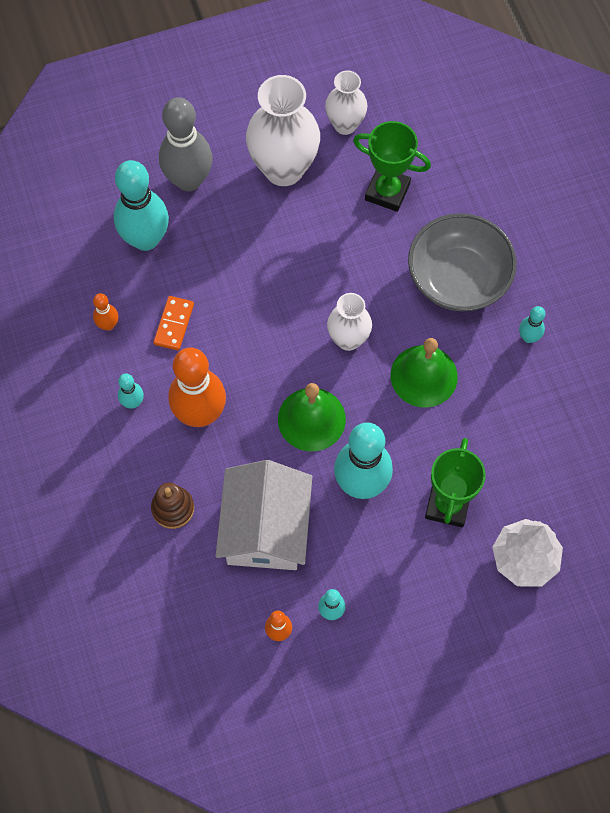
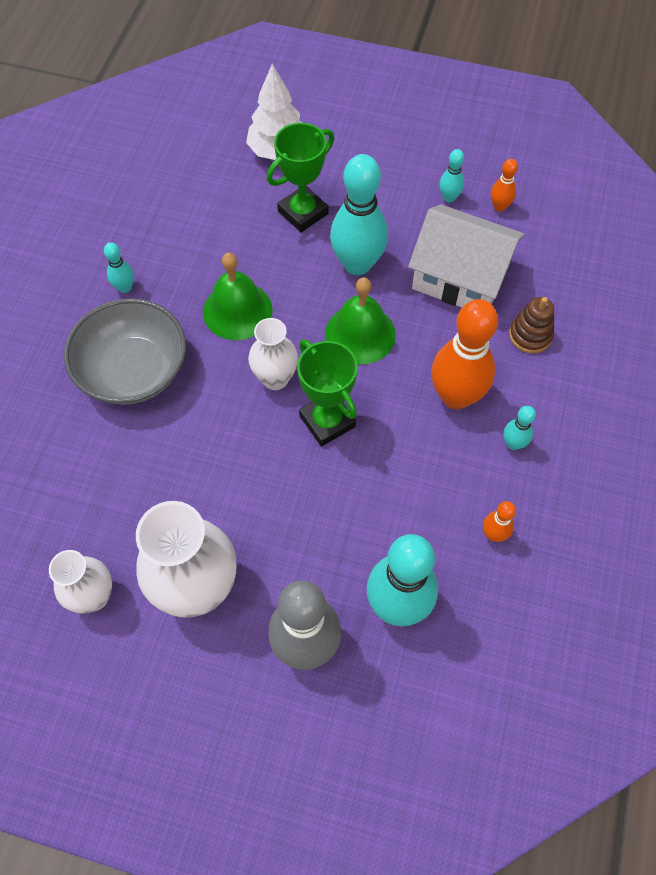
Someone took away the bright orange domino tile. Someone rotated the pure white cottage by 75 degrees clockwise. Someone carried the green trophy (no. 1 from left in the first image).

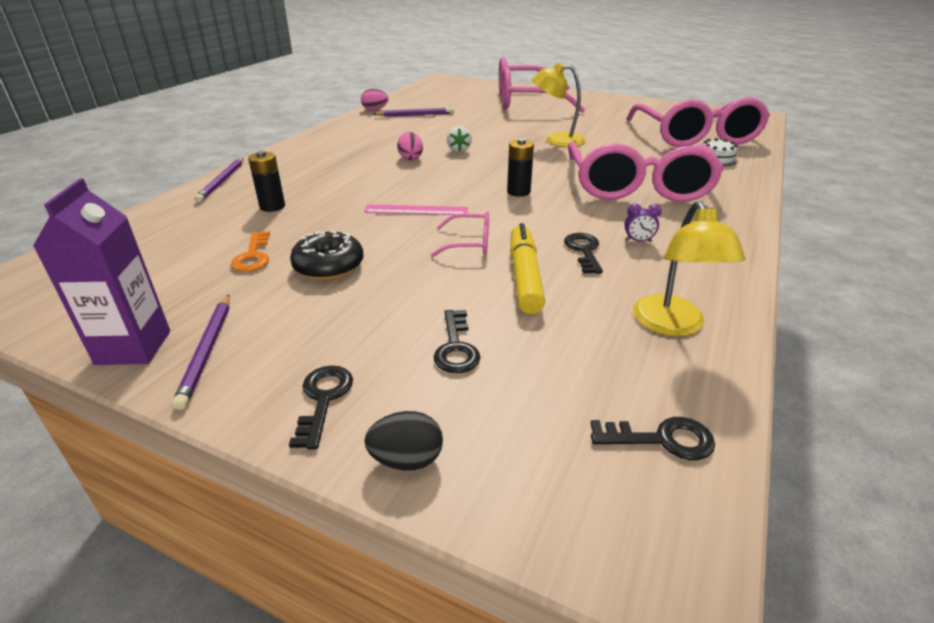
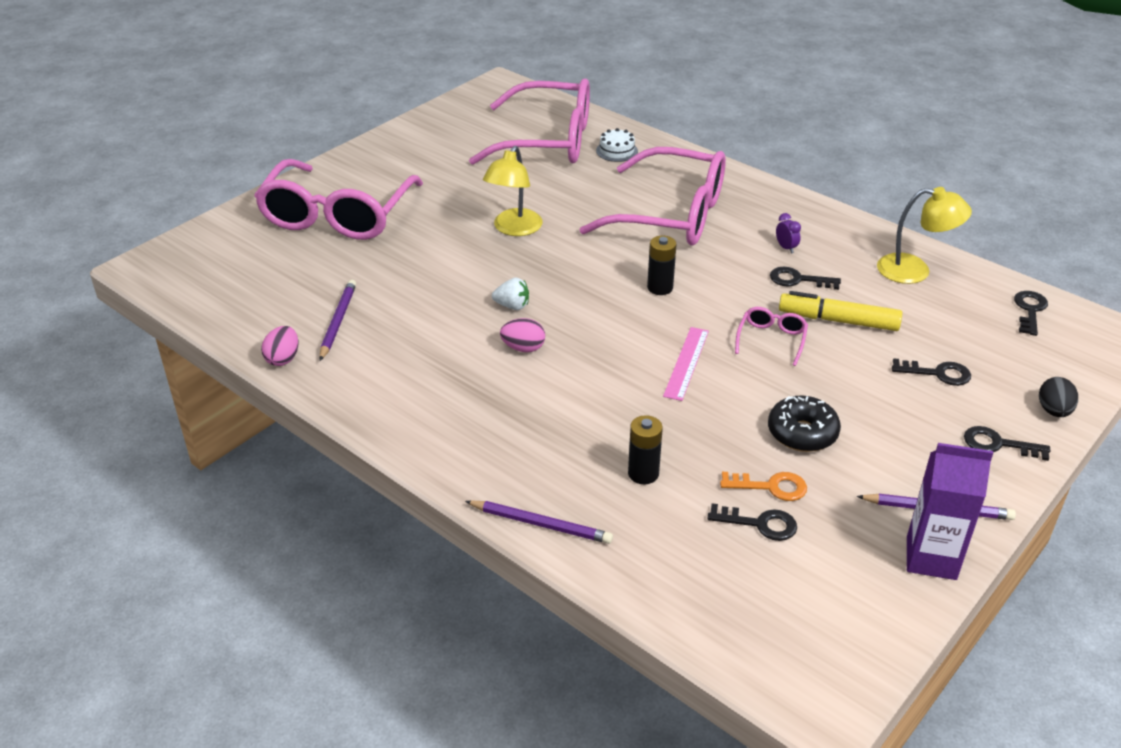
Someone rotated the royal purple bedside clock by 45 degrees counterclockwise. Someone put down the ebony latchkey (no. 1 from left).

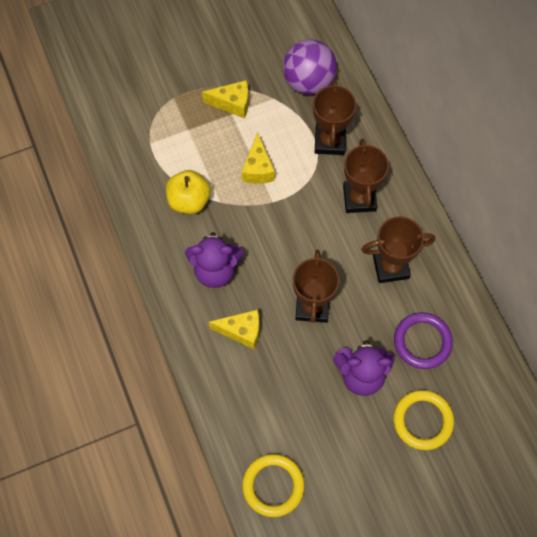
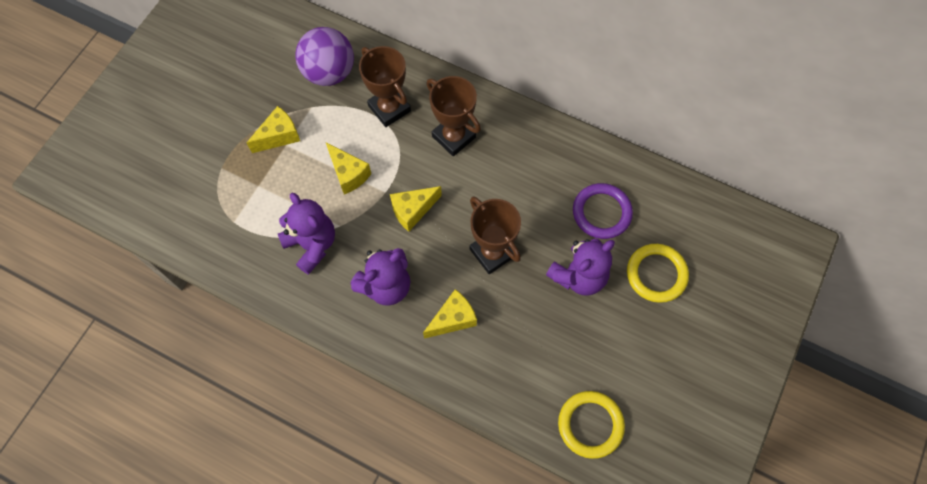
Someone swapped the golden toy apple for the royal purple stuffed bear (no. 1 from left). Someone took away the dark brown trophy (no. 4 from left). Someone put down the golden cheese (no. 3 from left).

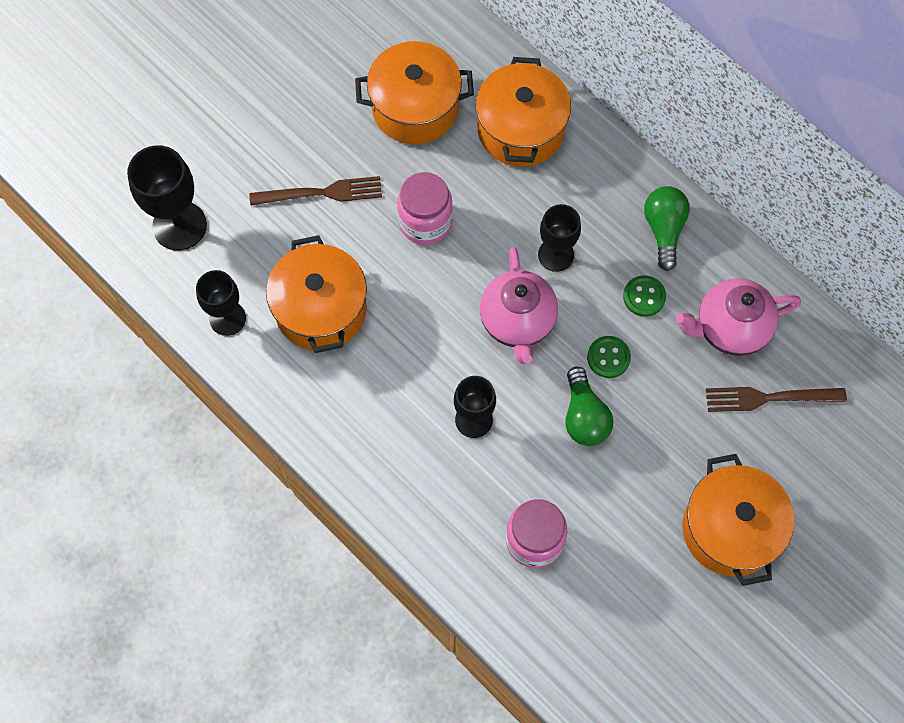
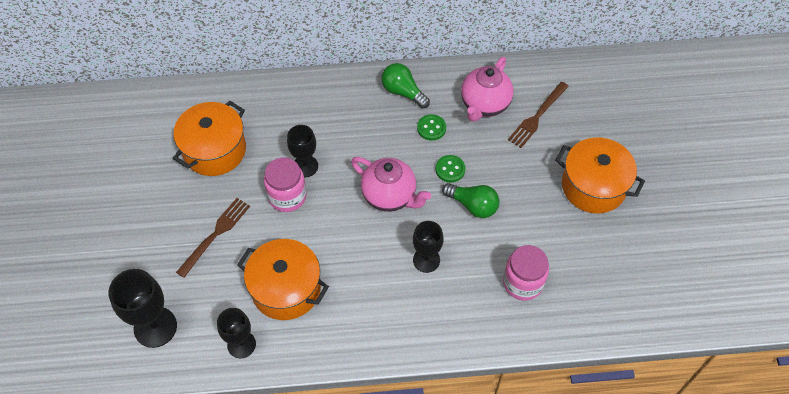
Someone took away the bright orange stockpot (no. 3 from left). Someone carried the ebony goblet (no. 4 from left in the first image).

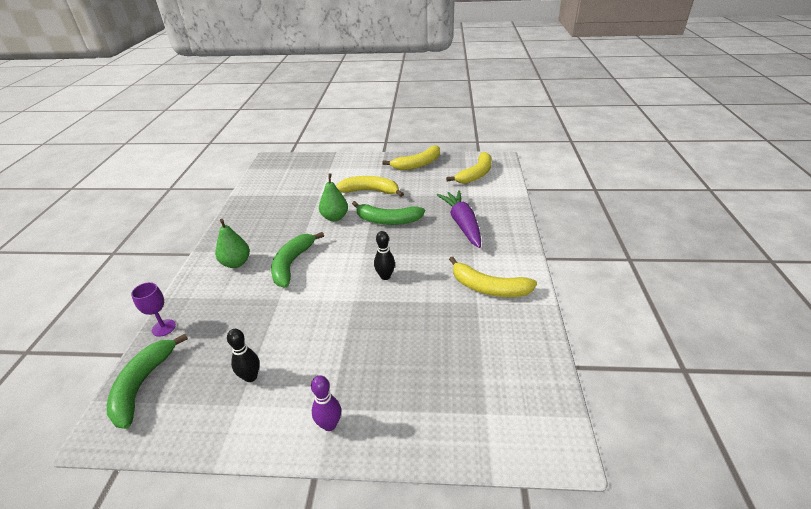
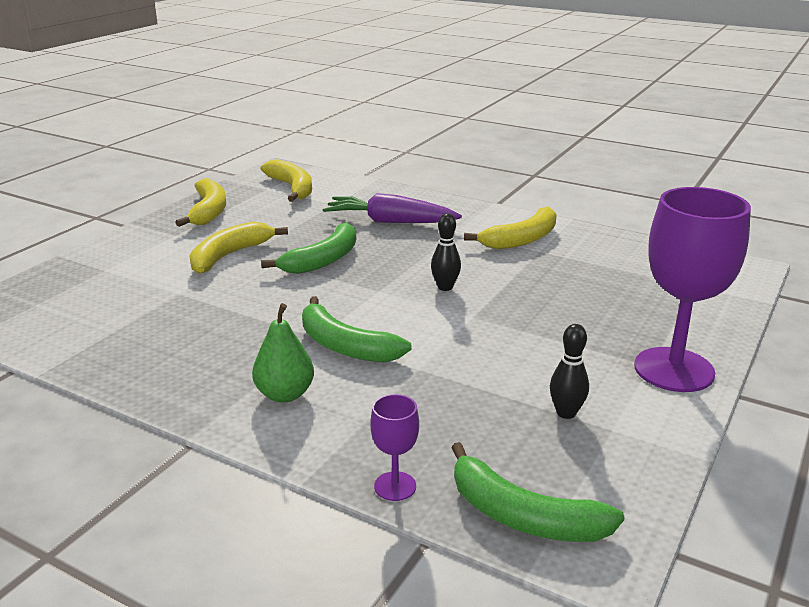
Someone swapped the royal purple bowling pin for the royal purple goblet (no. 2 from left). Someone took away the green pear fruit (no. 2 from left).

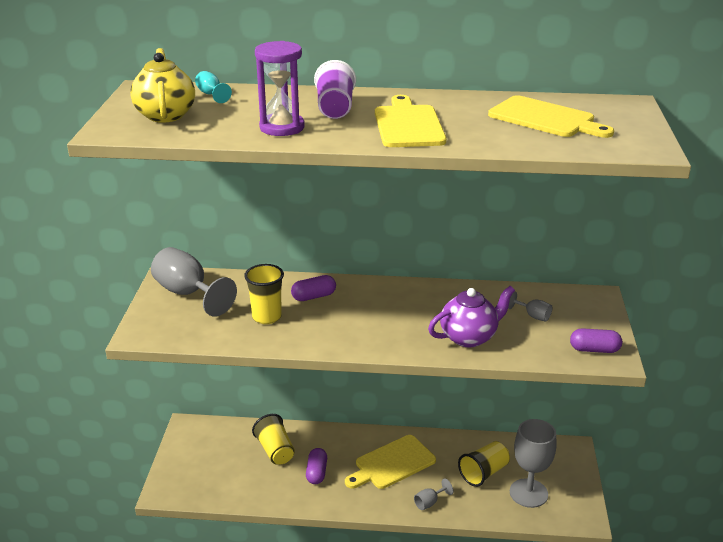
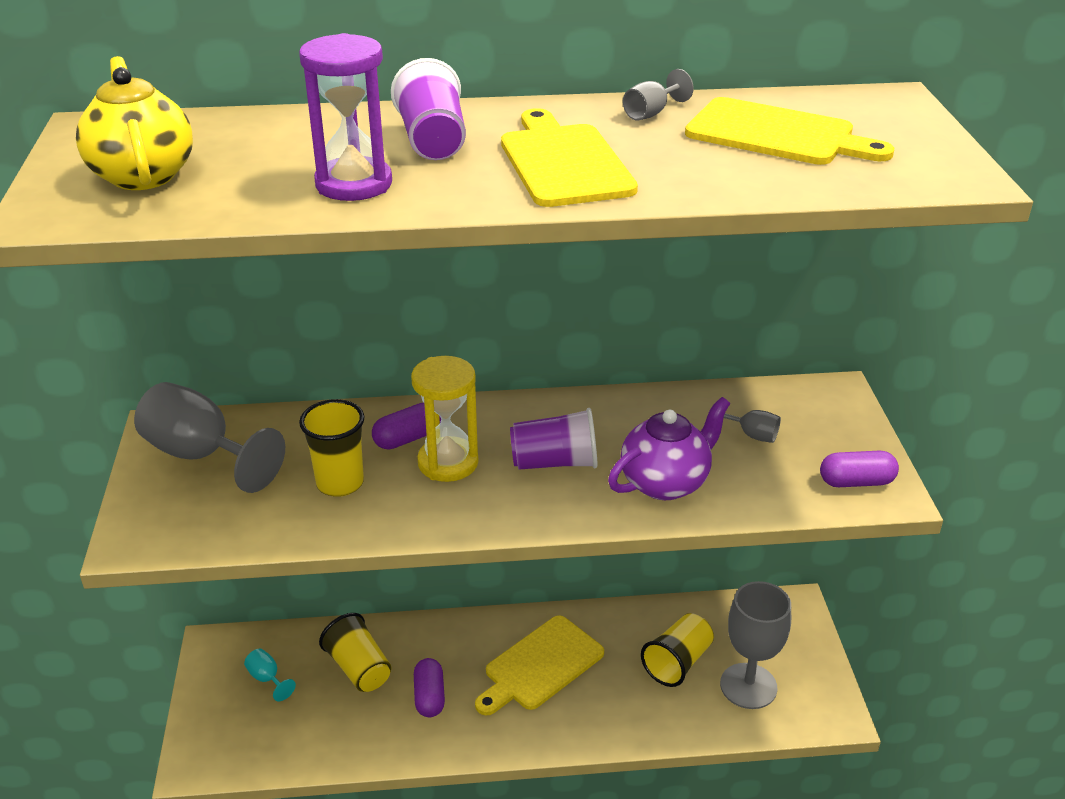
Someone carried the teal goblet. Someone carried the grey goblet (no. 2 from left). Someone put down the golden sandglass. Someone put down the royal purple beaker (no. 2 from left).

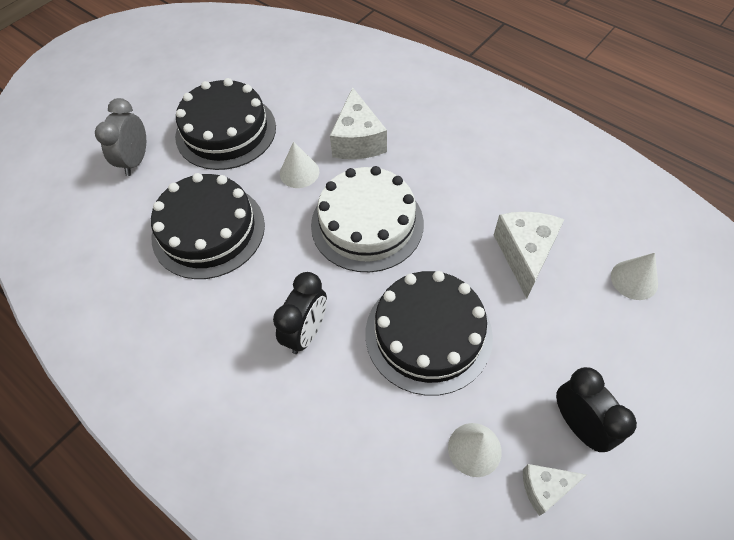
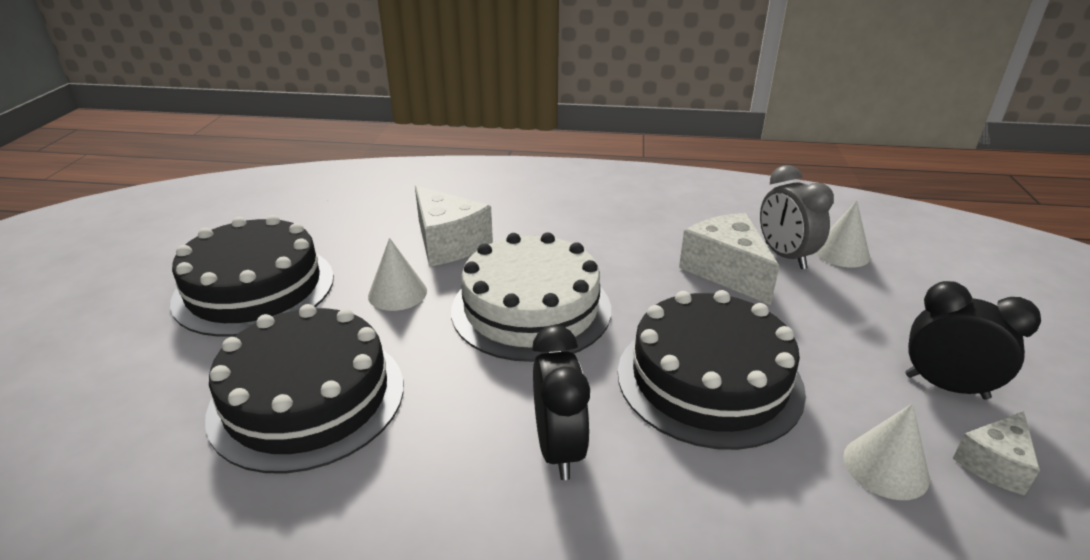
Someone carried the grey bedside clock.

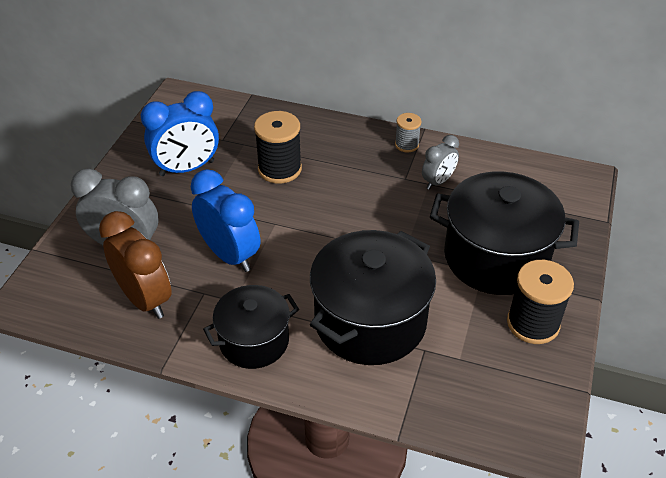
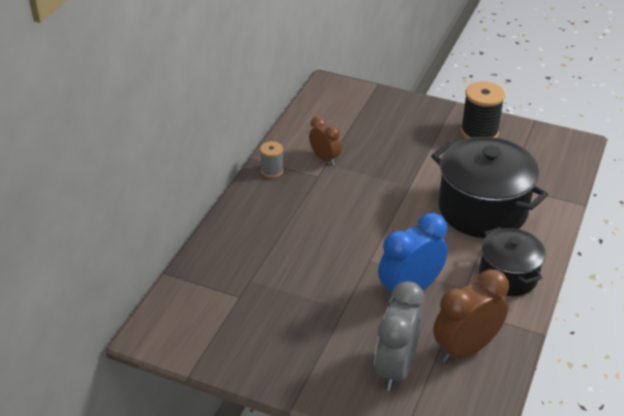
Someone took away the cobalt bedside clock (no. 1 from left). Someone took away the ebony bobbin (no. 1 from left). Someone repainted the grey bedside clock (no. 2 from left), which became the dark brown bedside clock (no. 1 from left). Someone took away the ebony stockpot (no. 3 from left).

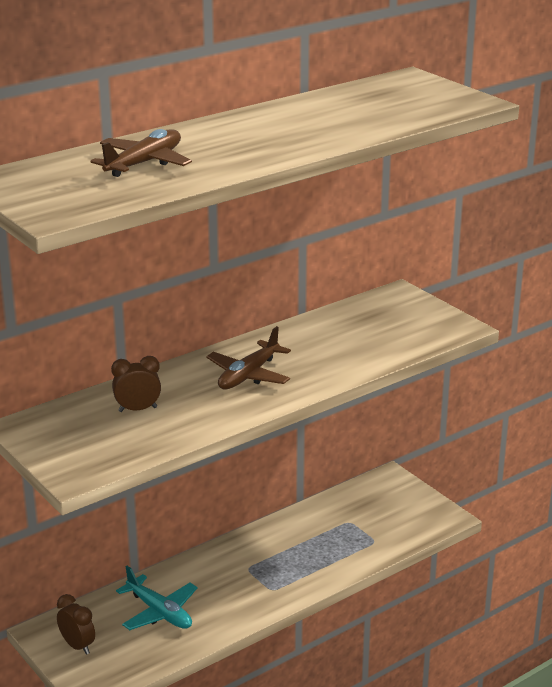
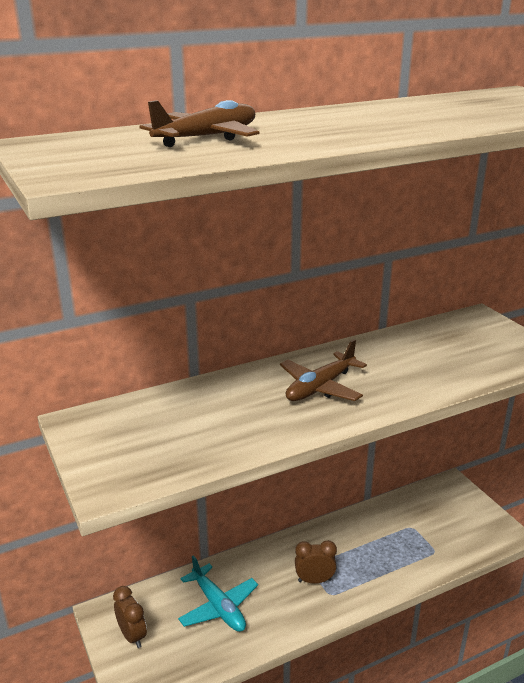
Someone carried the dark brown bedside clock (no. 2 from left).

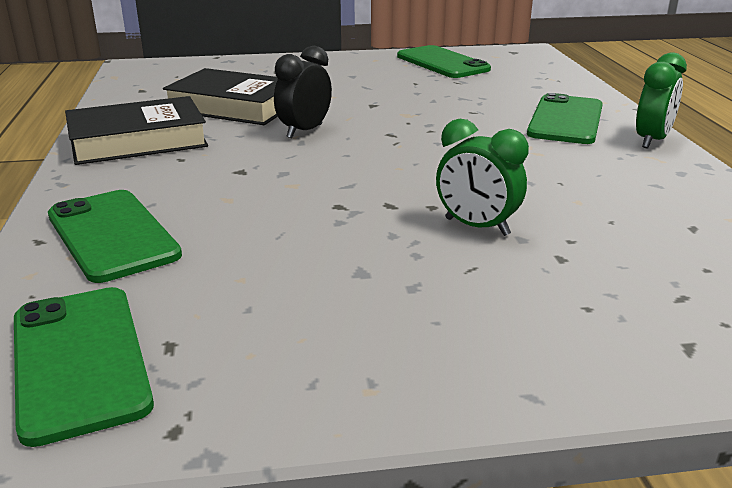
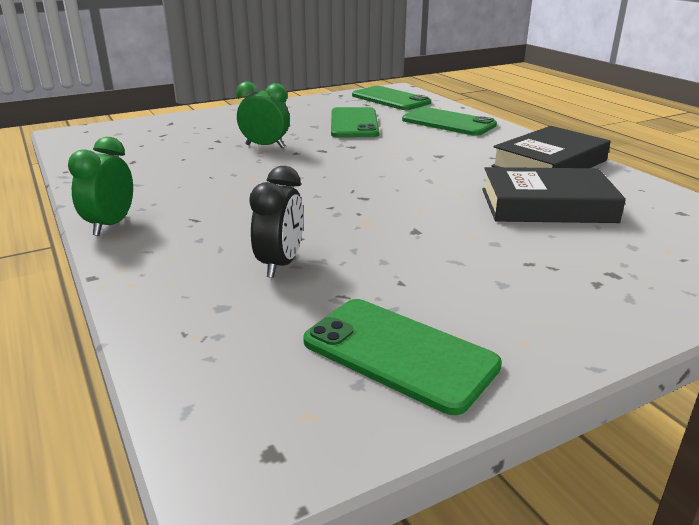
Someone carried the ebony bedside clock. Someone carried the green smartphone (no. 4 from left in the first image).

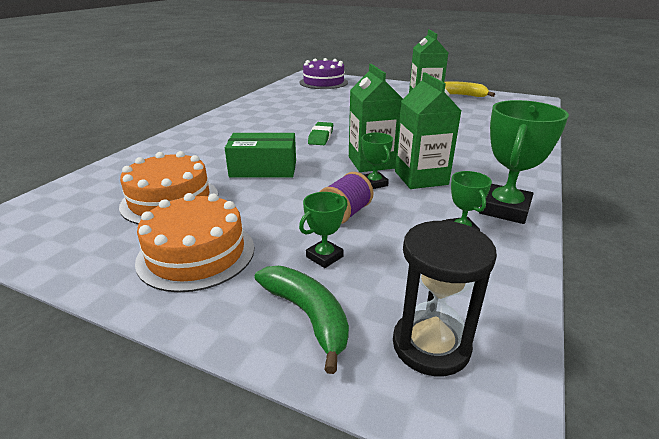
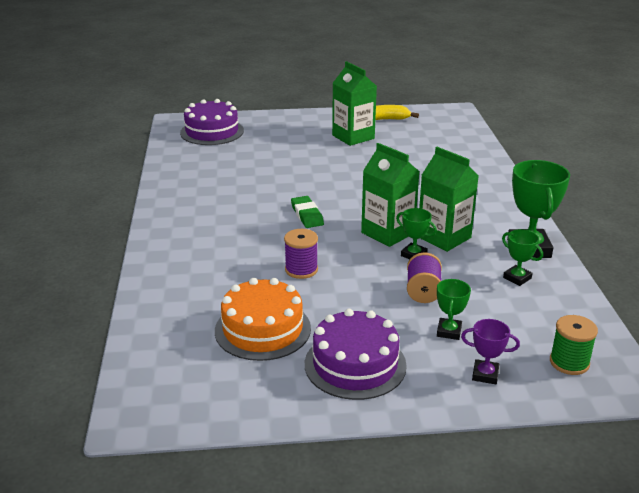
Someone repainted the bright orange gateau (no. 2 from left), which became the royal purple gateau (no. 2 from left). Someone swapped the green package for the royal purple bobbin (no. 1 from left). Someone swapped the green banana for the royal purple trophy. Someone swapped the ebony sandglass for the green bobbin.

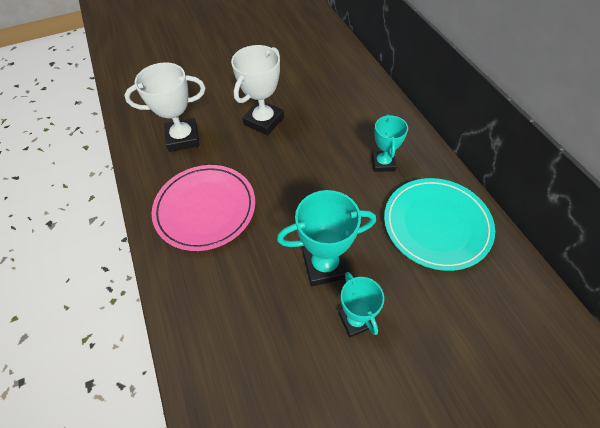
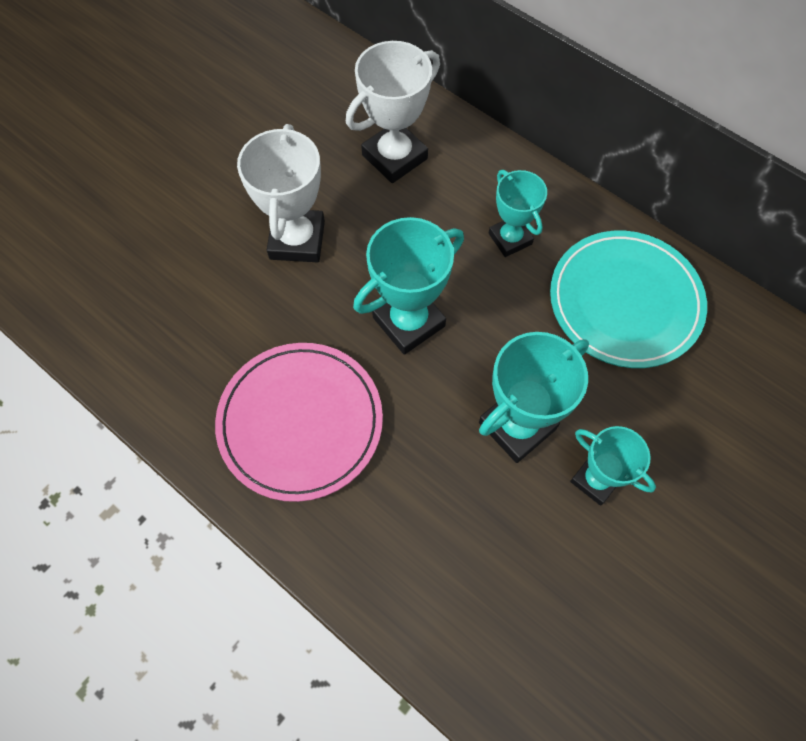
Someone carried the pure white trophy (no. 1 from left in the first image). Someone put down the teal trophy (no. 1 from left).

